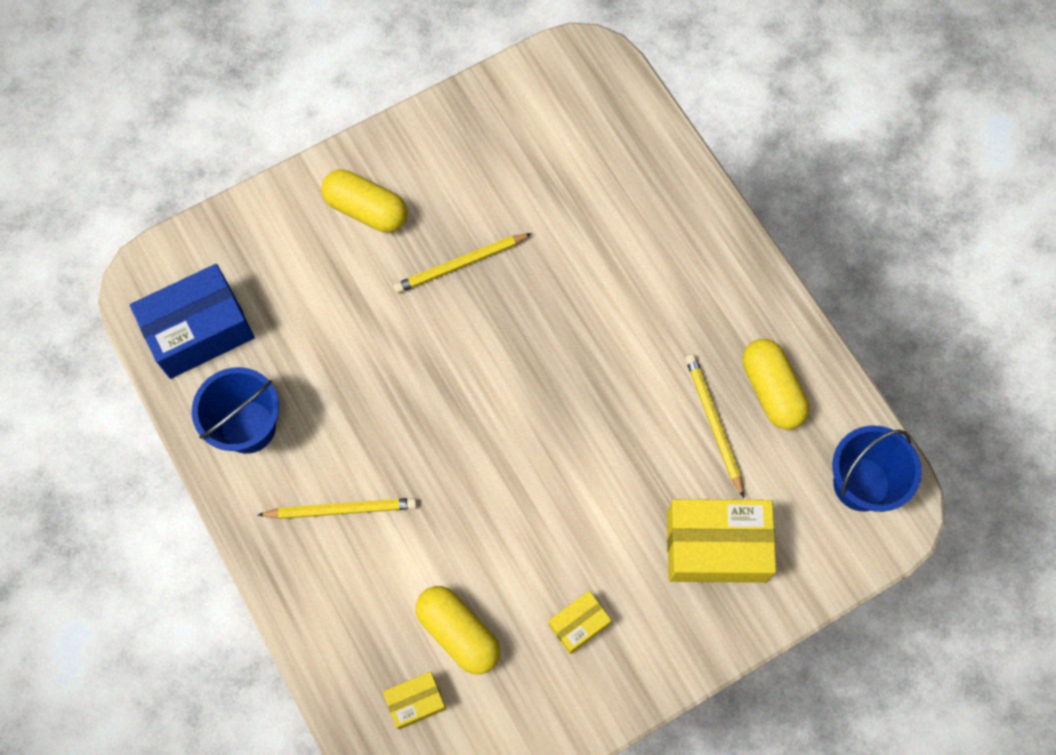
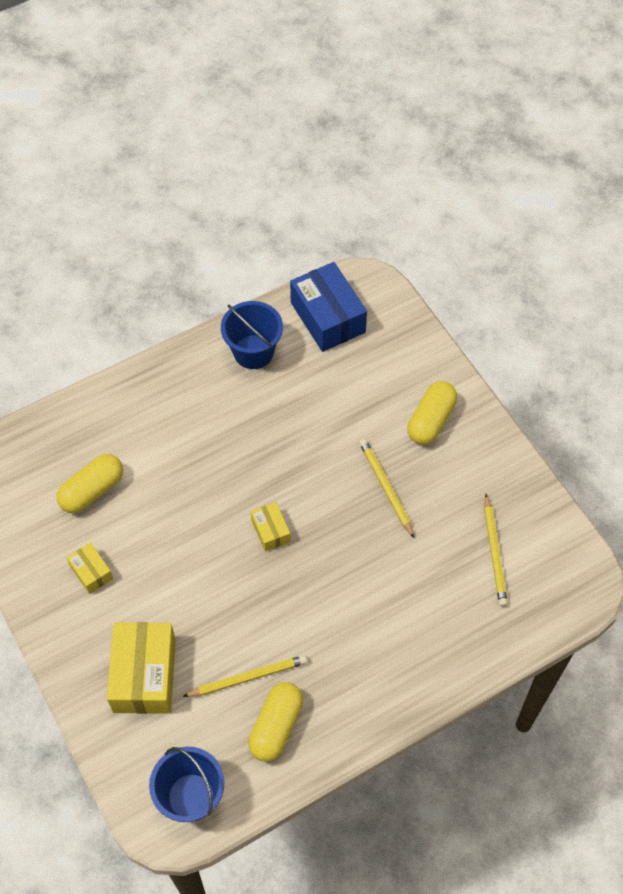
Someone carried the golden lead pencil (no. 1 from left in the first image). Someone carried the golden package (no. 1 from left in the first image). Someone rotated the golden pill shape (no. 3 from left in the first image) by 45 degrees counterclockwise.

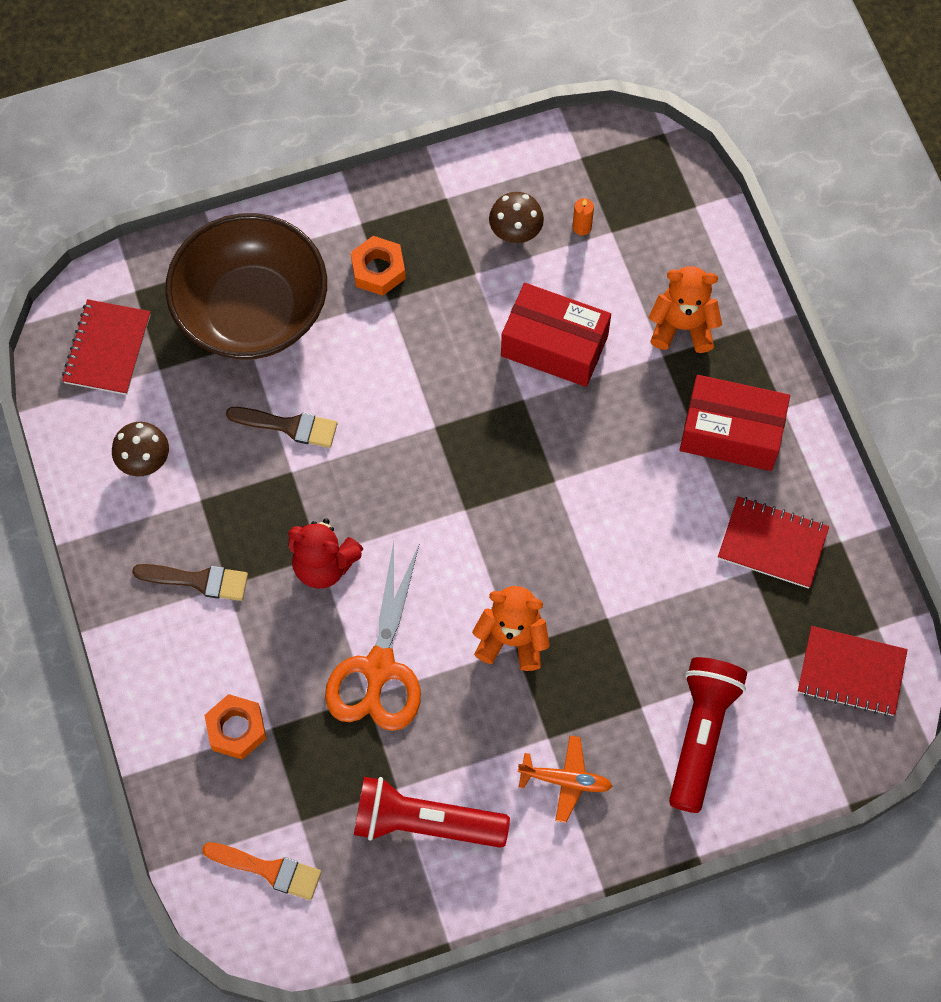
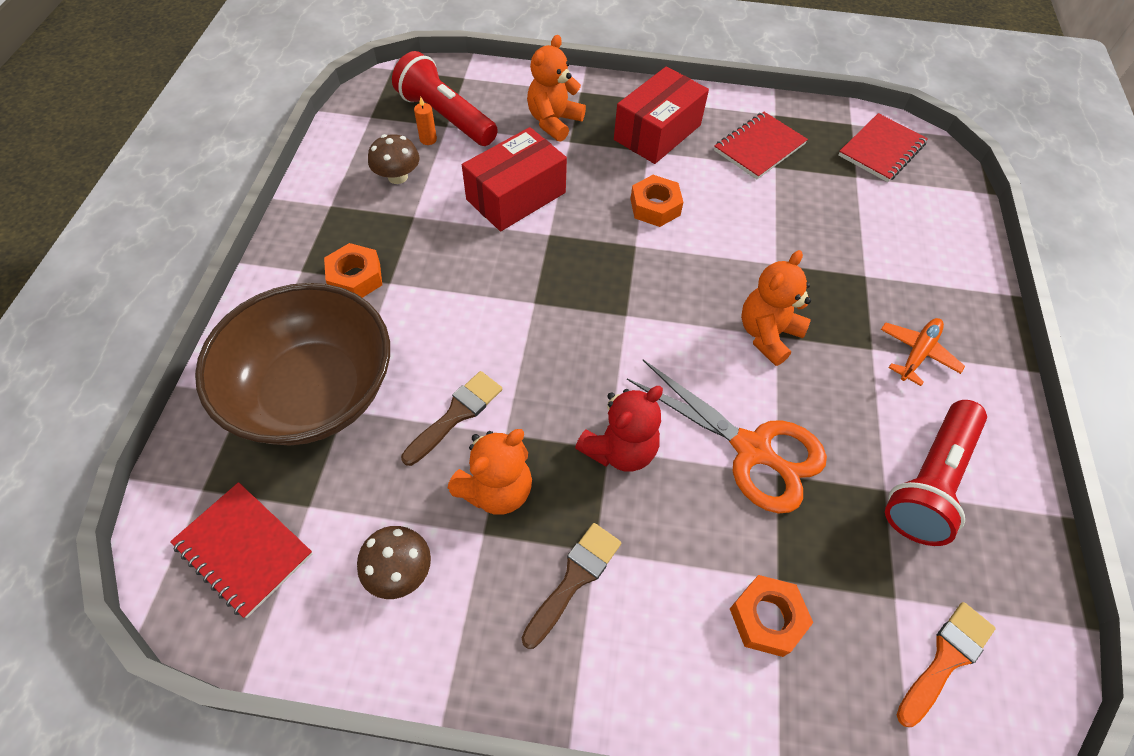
Someone carried the scarlet torch (no. 2 from left in the first image). Someone put down the bright orange stuffed bear (no. 1 from left). Someone put down the bright orange hexagon nut (no. 2 from left).

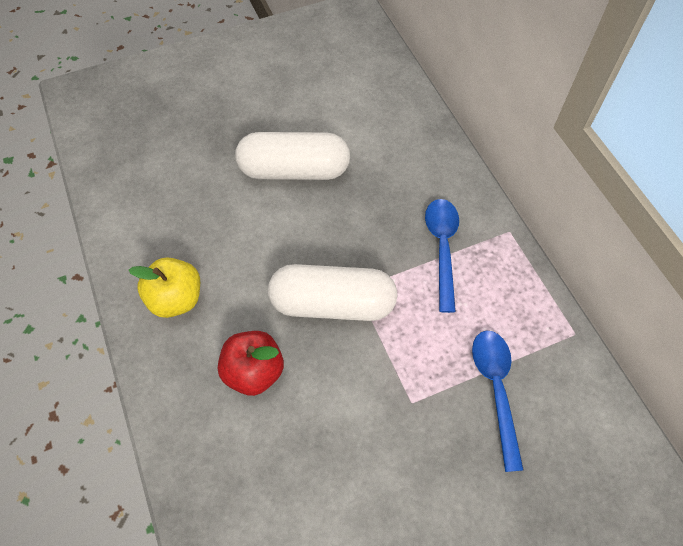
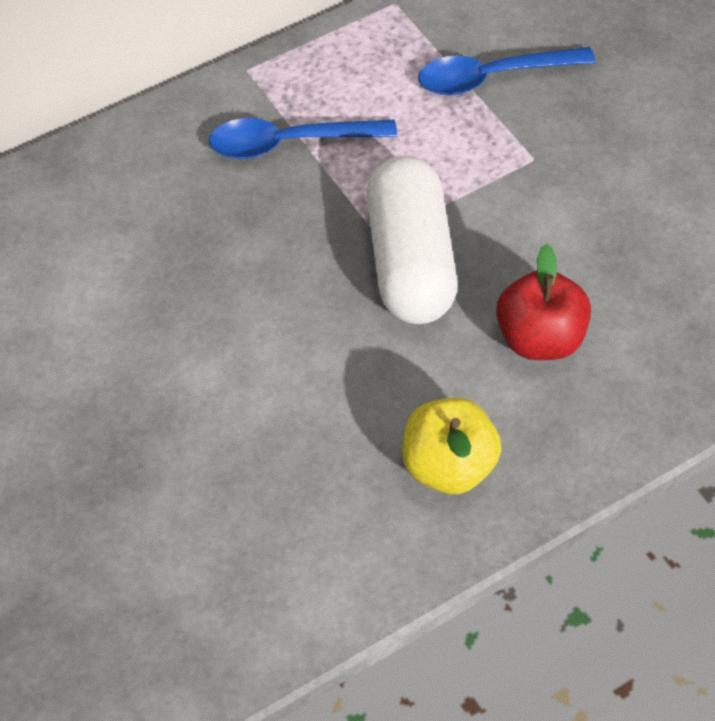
Someone took away the pure white pill shape (no. 1 from left).

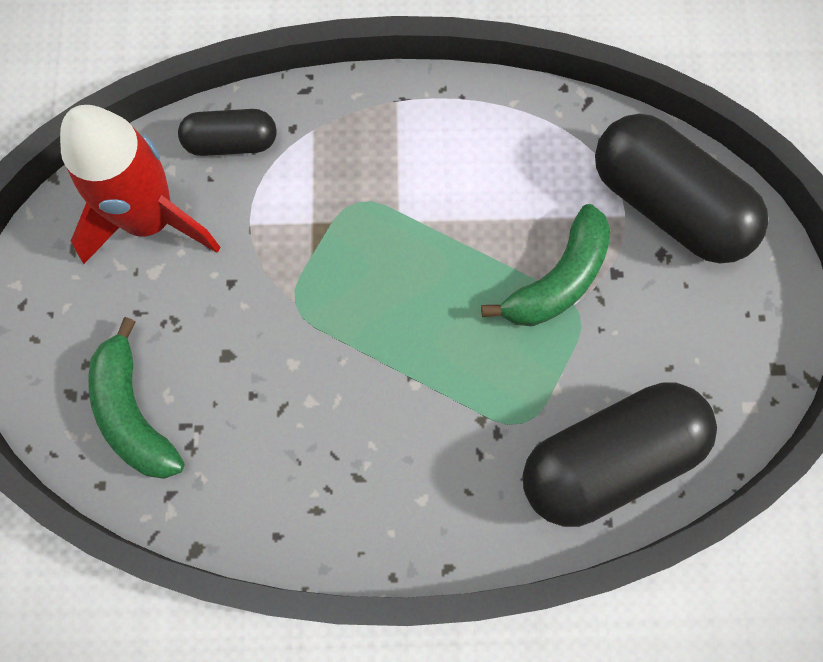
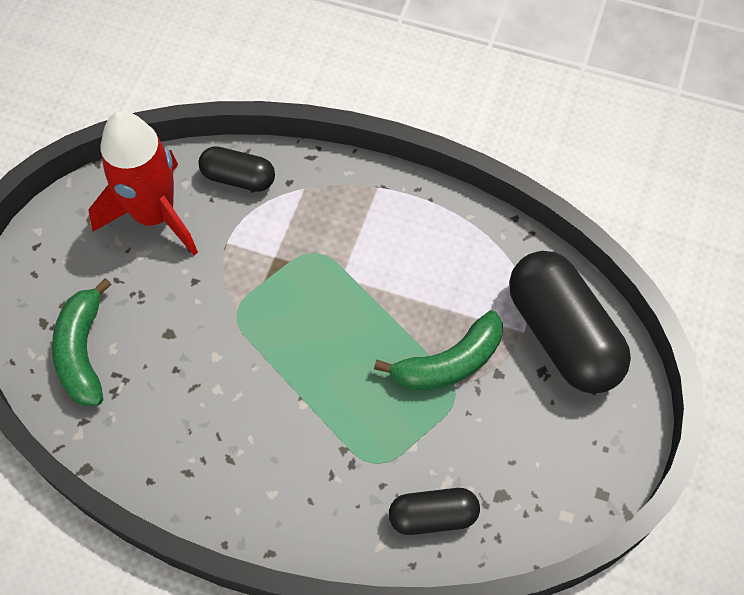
Someone scaled the ebony pill shape (no. 2 from left) by 0.54.

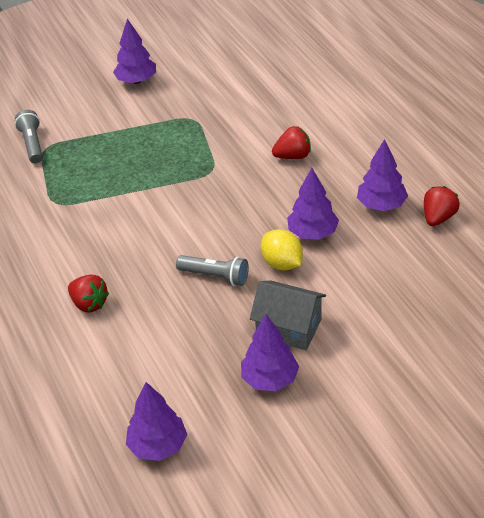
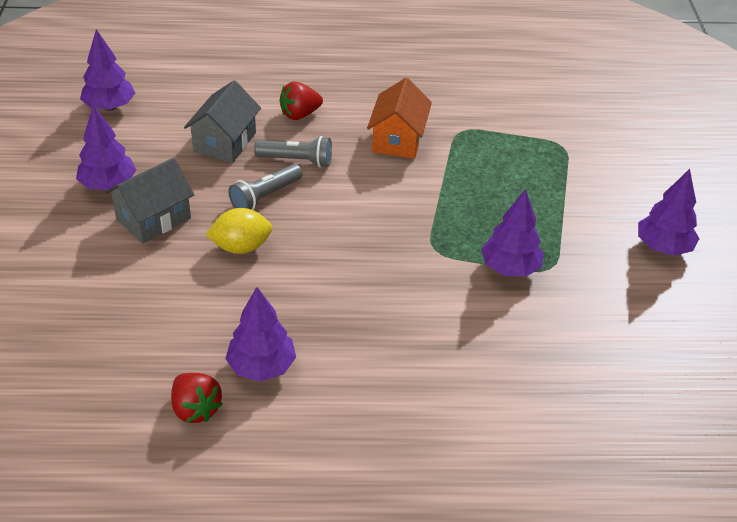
Someone carried the grey torch (no. 1 from left in the first image). Someone took away the scarlet berry (no. 2 from left). Someone carried the royal purple toy tree (no. 4 from left). Someone put down the grey cottage (no. 2 from left). Someone put down the bright orange cottage.

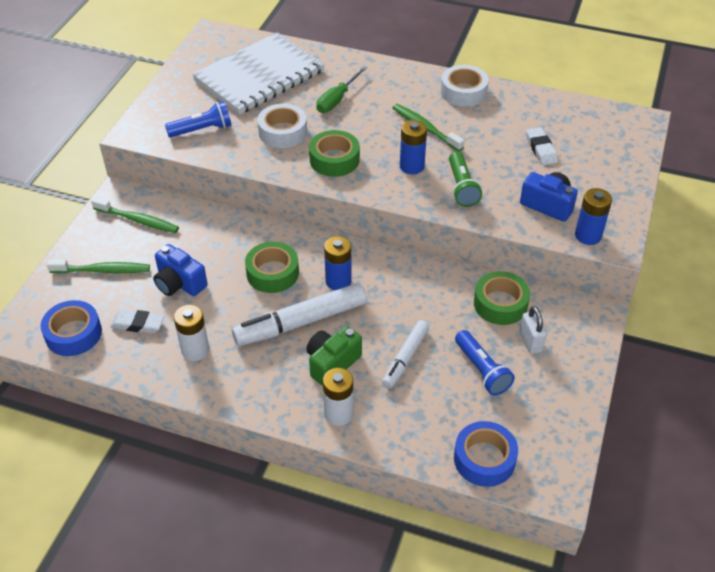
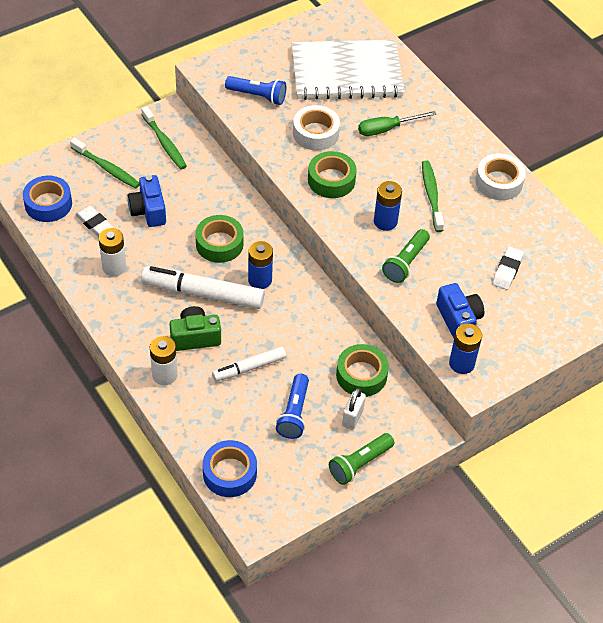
Someone put down the green torch (no. 1 from left).

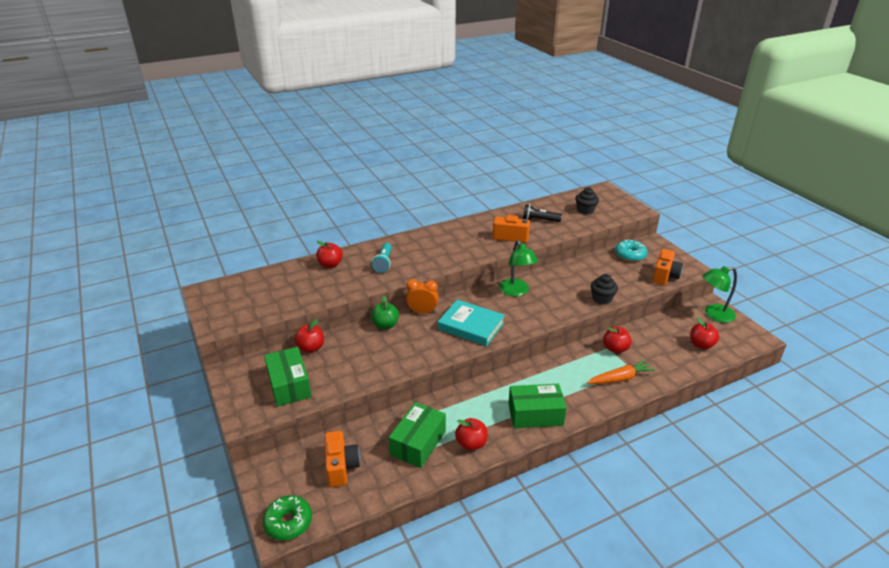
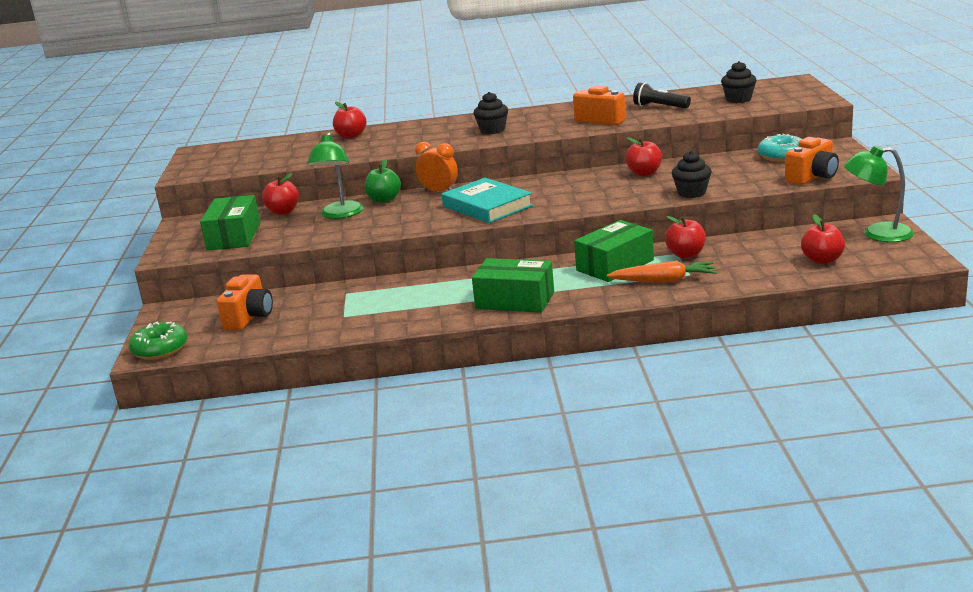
Someone took away the teal torch. Someone carried the green package (no. 2 from left in the first image). Someone carried the scarlet toy apple (no. 3 from left). Someone carried the green lamp (no. 1 from left). Someone put down the ebony cupcake (no. 1 from left).

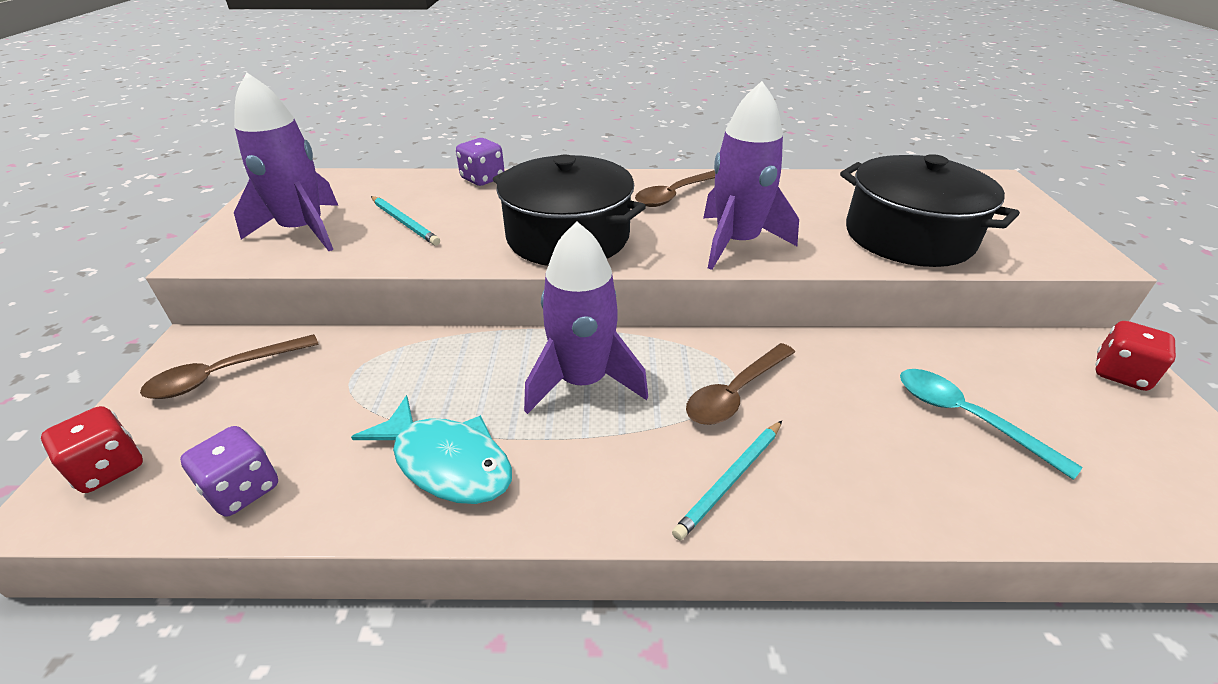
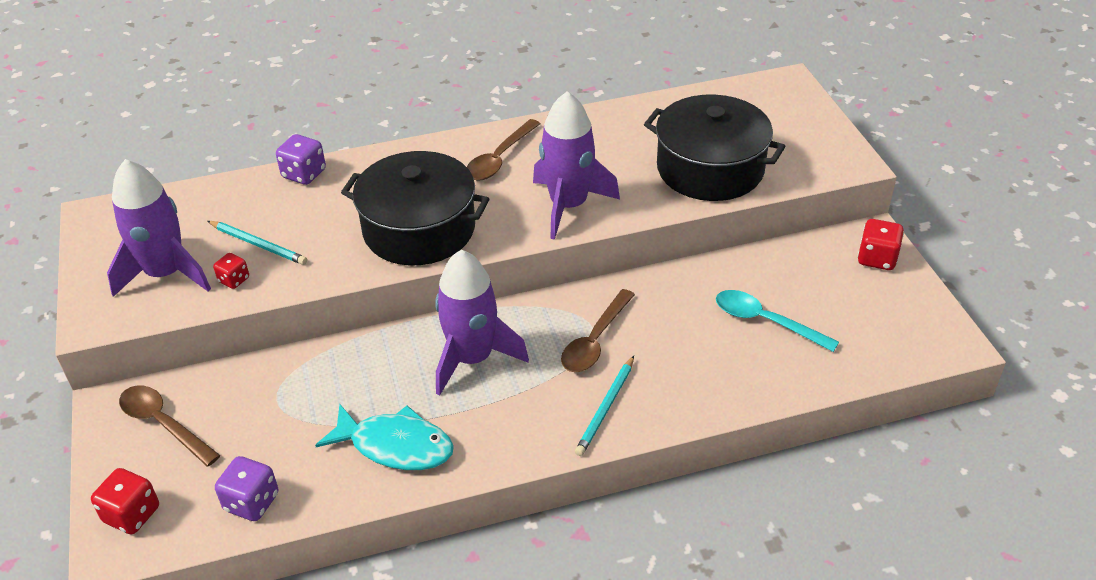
Someone rotated the dark brown tablespoon (no. 1 from left) by 90 degrees clockwise. Someone put down the scarlet dice (no. 2 from left).

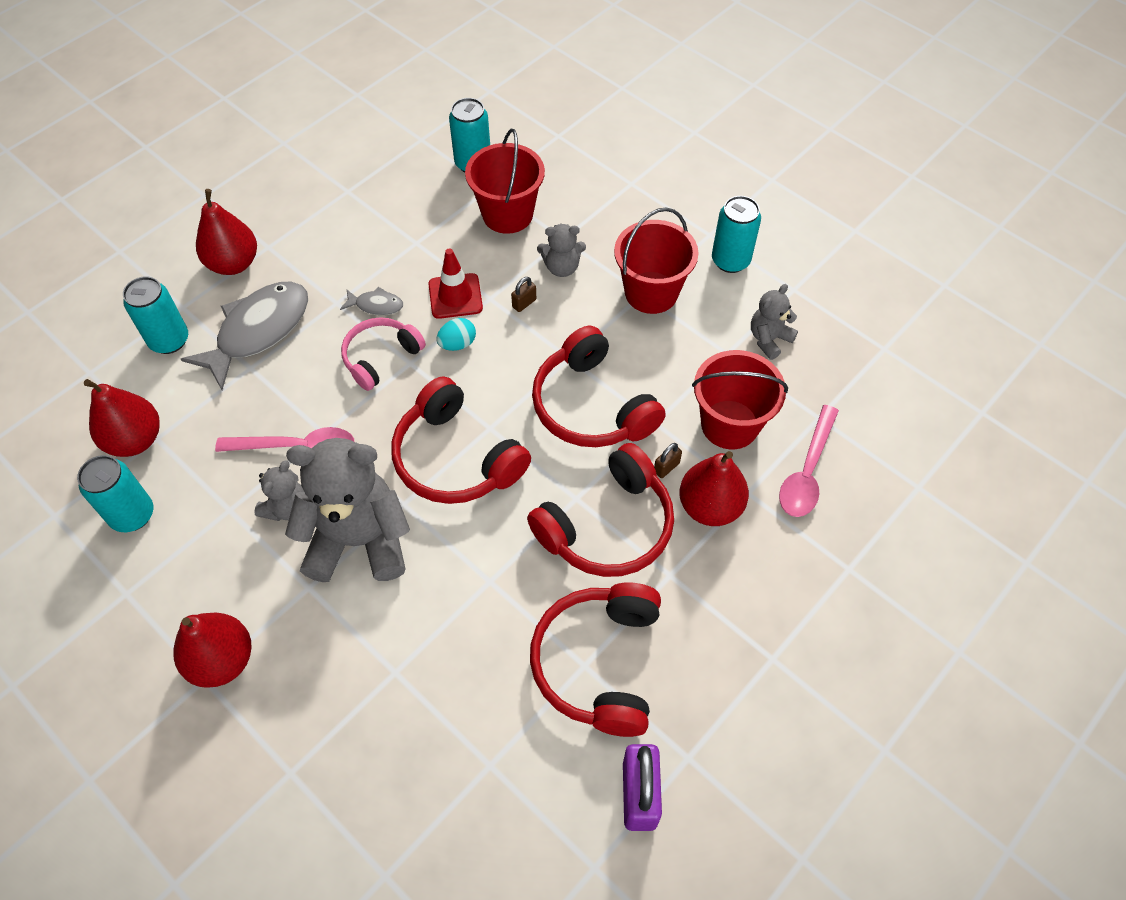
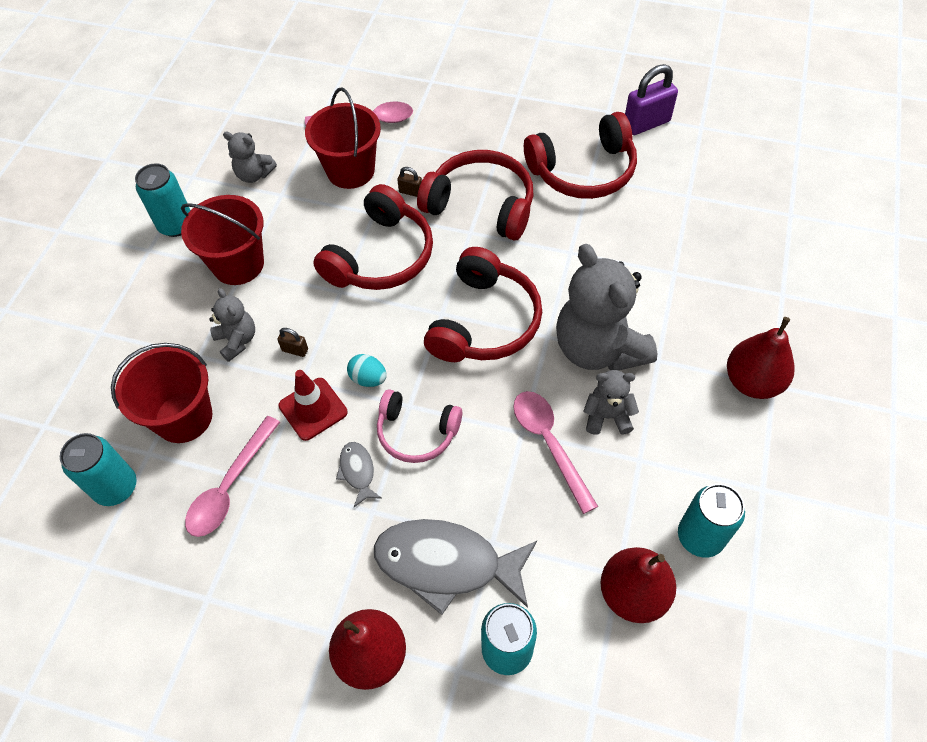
Someone took away the scarlet pear fruit (no. 4 from left). Someone put down the pink tablespoon (no. 1 from left).

